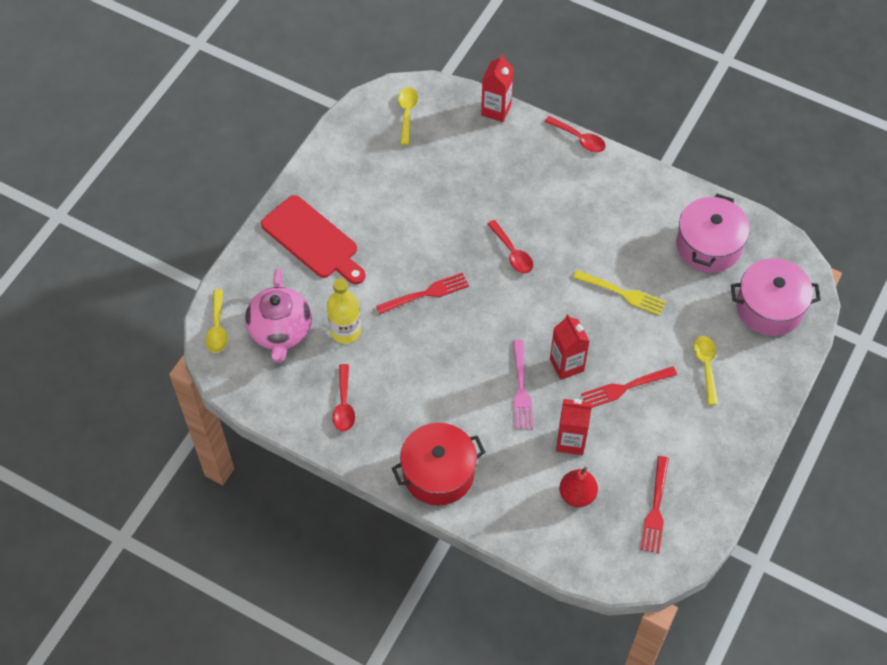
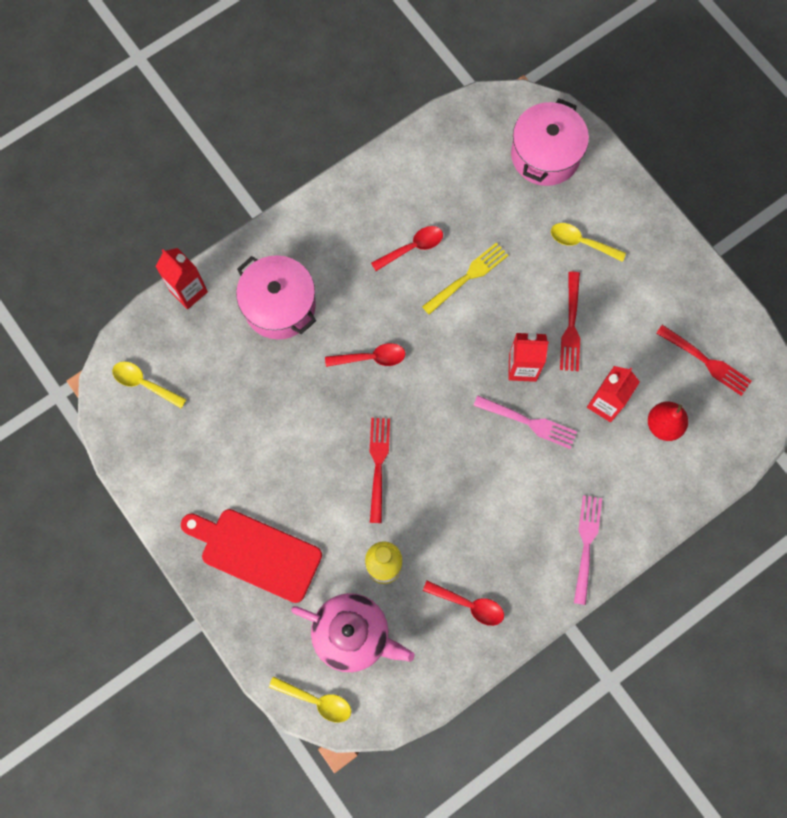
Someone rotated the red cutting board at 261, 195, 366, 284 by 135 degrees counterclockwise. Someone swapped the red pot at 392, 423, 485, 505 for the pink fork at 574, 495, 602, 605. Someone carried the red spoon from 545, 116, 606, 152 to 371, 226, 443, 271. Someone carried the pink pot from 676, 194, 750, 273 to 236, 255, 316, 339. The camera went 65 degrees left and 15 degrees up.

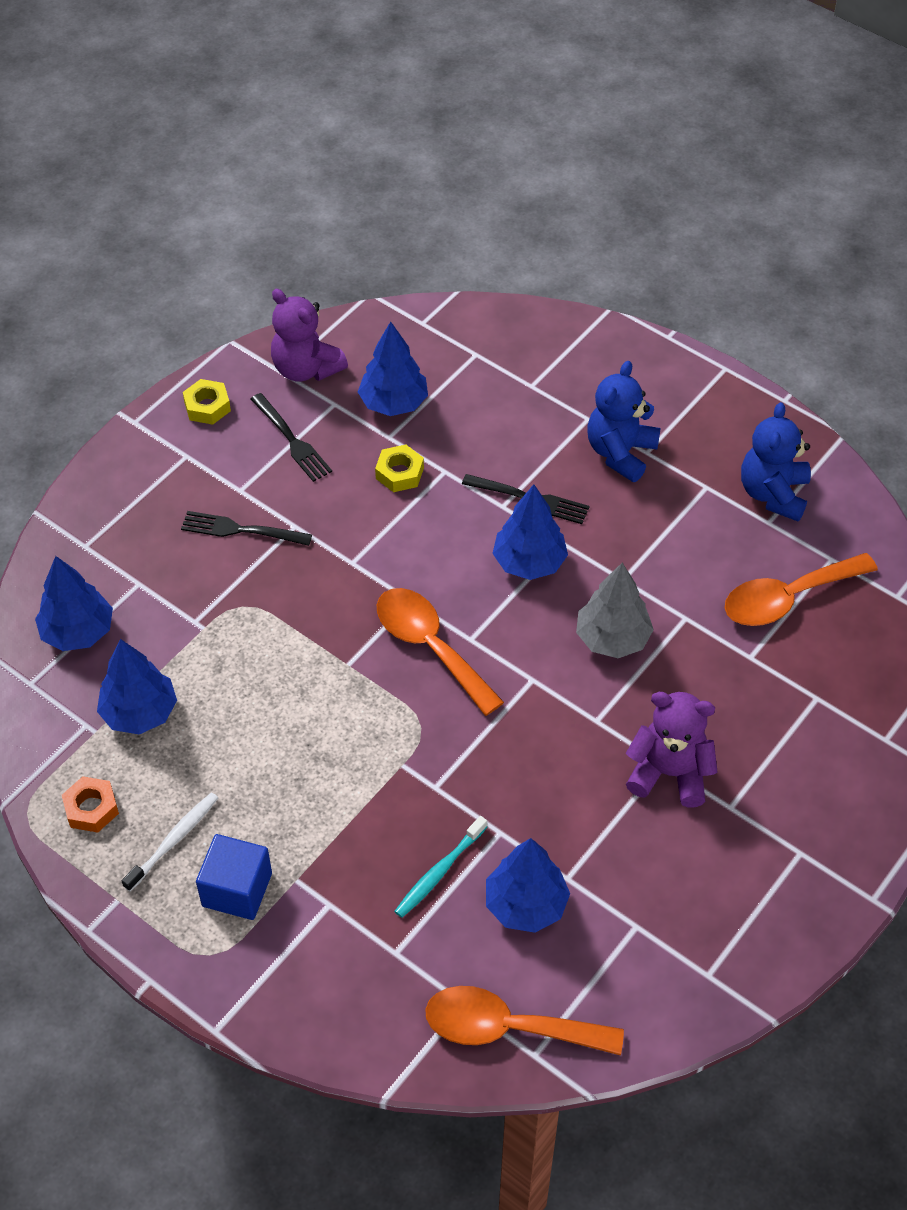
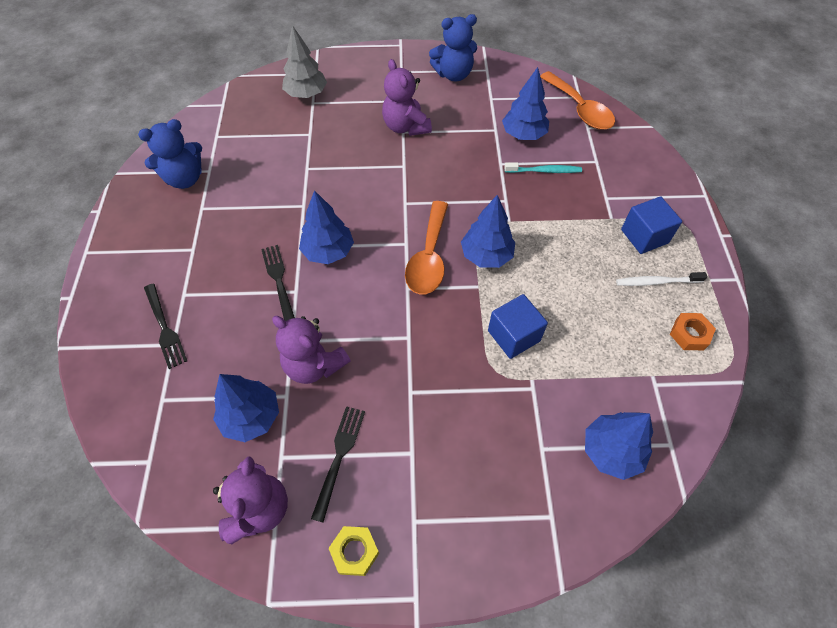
Someone carried the blue tree from 97, 639, 177, 734 to 461, 195, 515, 268. Someone carried the black fork from 181, 511, 312, 546 to 144, 284, 187, 369. Someone swapped the yellow nut at 375, 444, 424, 492 for the purple teddy bear at 272, 316, 351, 384. Someone carried the grey tree from 576, 563, 654, 658 to 282, 25, 327, 98. Someone carried the blue teddy bear from 587, 361, 661, 482 to 429, 14, 477, 81. Someone took away the orange spoon at 725, 553, 878, 626. Someone put down the blue cube at 488, 294, 548, 359. The camera went 130 degrees left and 5 degrees up.

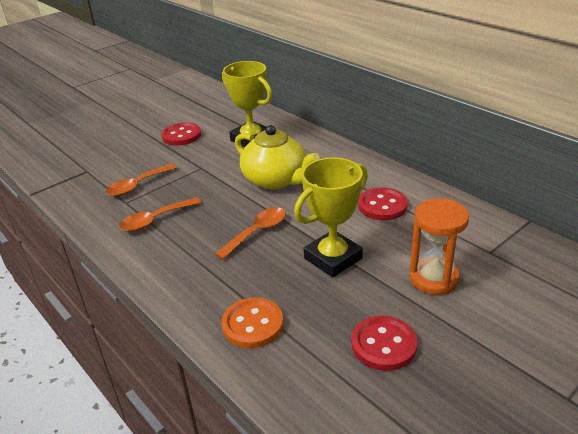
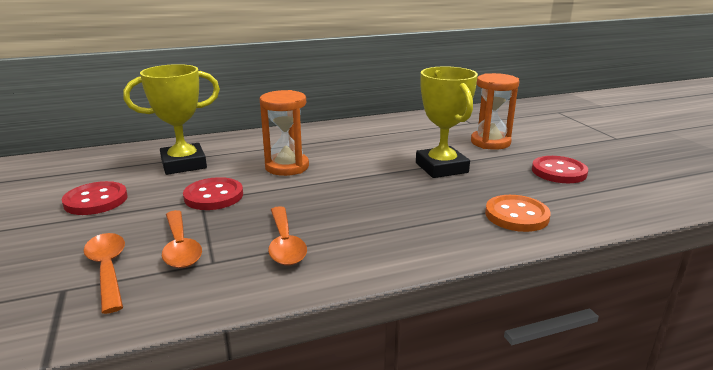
Someone carried the orange spoon from 215, 207, 286, 259 to 84, 233, 125, 314. Someone swapped the yellow teapot at 235, 125, 320, 189 for the orange hourglass at 260, 90, 309, 176. Someone carried the red button from 358, 188, 408, 220 to 183, 177, 243, 210. The camera went 70 degrees left and 10 degrees down.

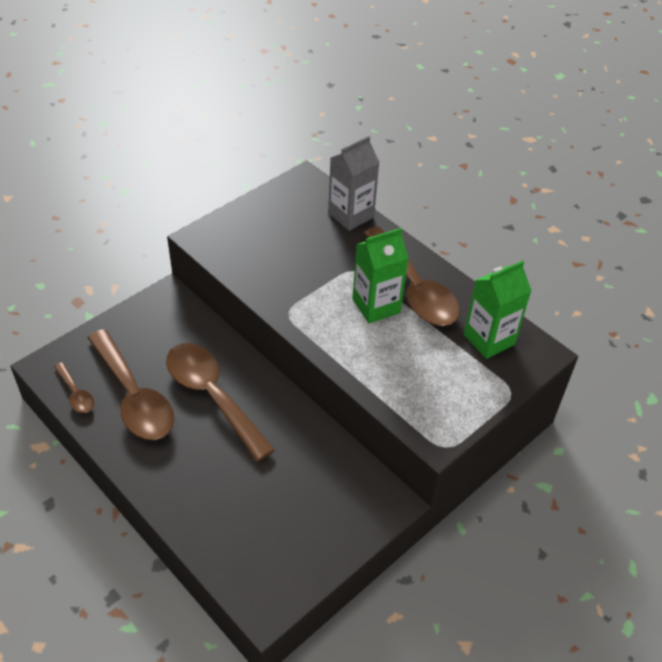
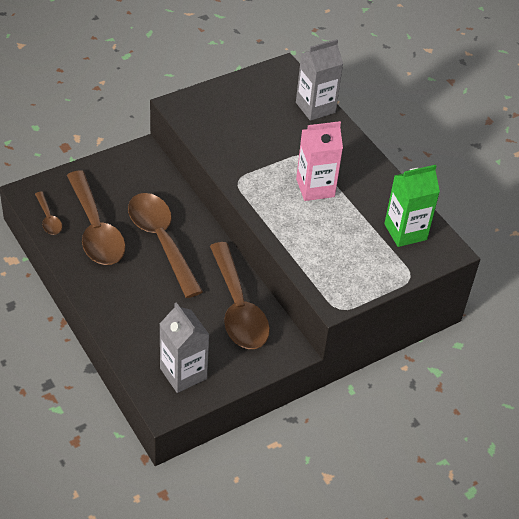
Someone repainted the green carton at 352, 228, 408, 323, which became the pink carton at 296, 121, 343, 201. Someone carried the brown spoon from 363, 227, 460, 326 to 210, 242, 270, 349. Someone put down the grey carton at 160, 302, 209, 393. The camera went 10 degrees right and 0 degrees up.

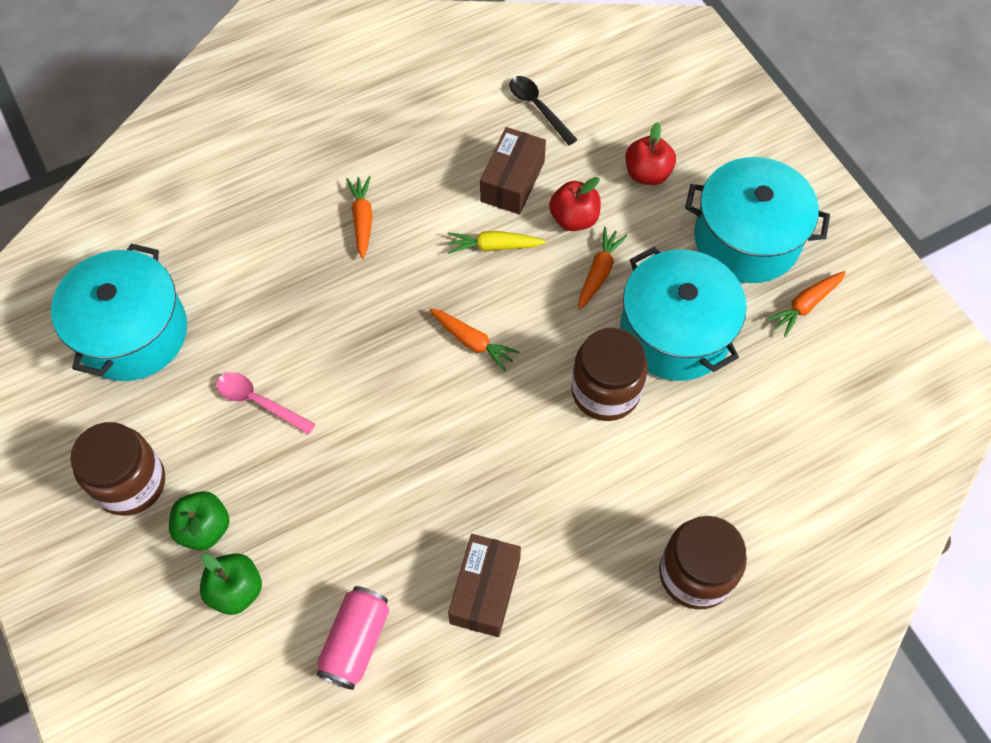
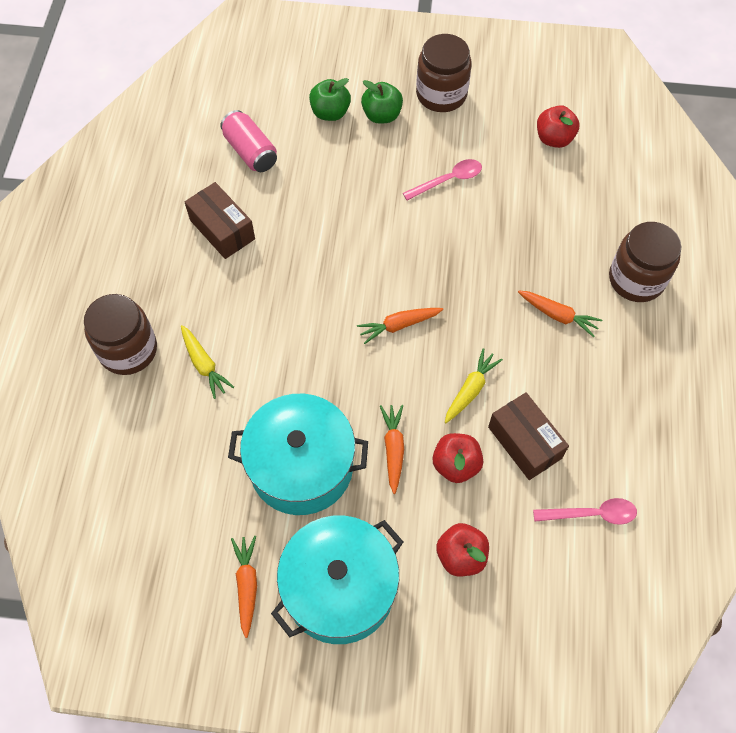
Someone swapped the turquoise pot at 51, 244, 187, 381 for the red apple at 537, 105, 580, 148. Someone repainted the black spoon at 509, 76, 578, 145, which became the pink spoon at 533, 498, 637, 525. Someone carried the brown jar from 571, 327, 648, 421 to 609, 222, 681, 302. Someone rotated the orange carrot at 578, 227, 628, 310 by 150 degrees counterclockwise. Someone put down the yellow carrot at 181, 325, 234, 399. The camera went 125 degrees right and 0 degrees up.

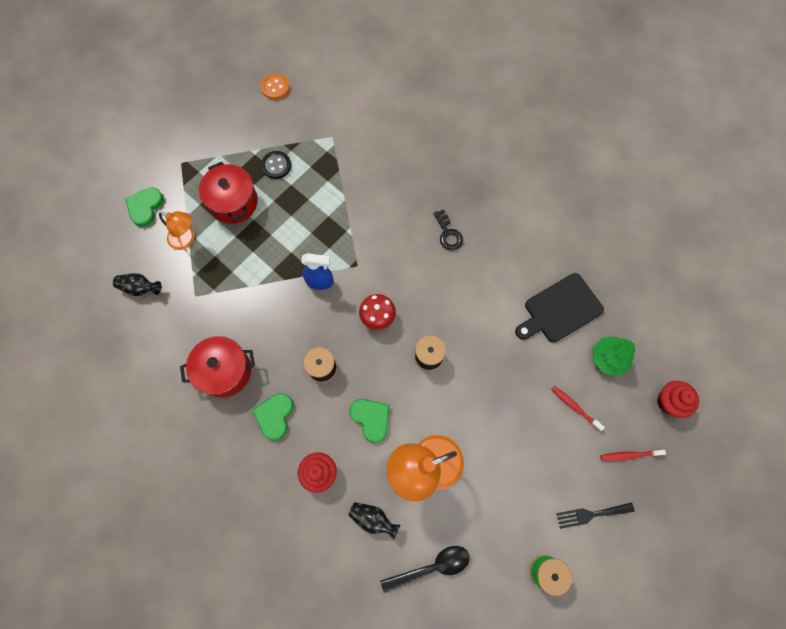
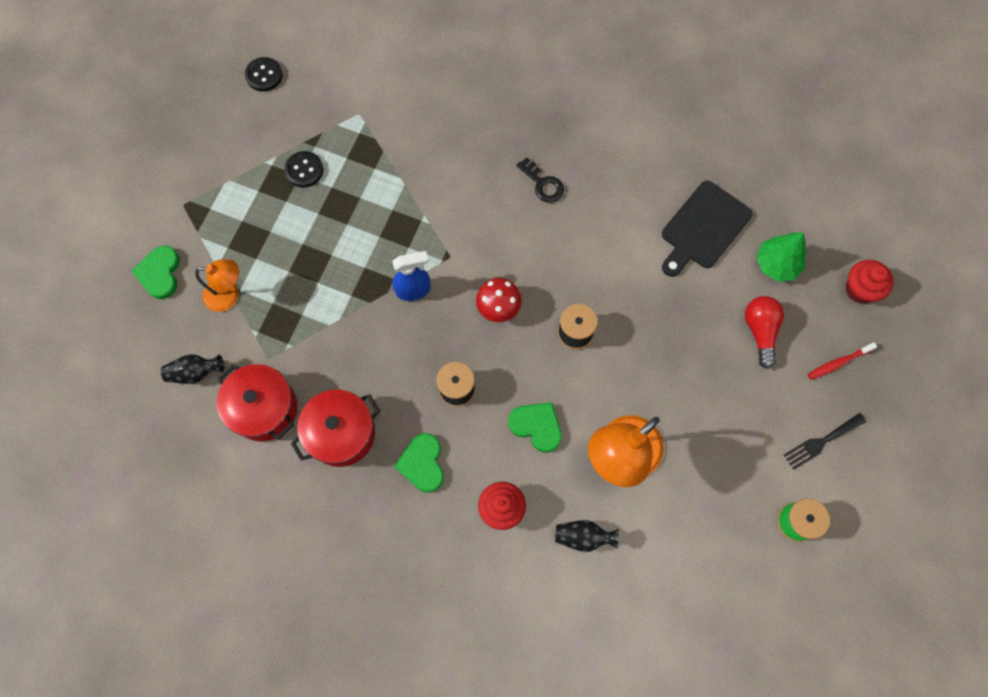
Someone carried the red pot from 199, 162, 258, 224 to 217, 364, 297, 441. Someone repainted the orange button at 261, 73, 290, 100, which became the black button at 245, 57, 283, 92. Someone took away the black spoon at 380, 546, 470, 593. Someone swapped the red toothbrush at 551, 386, 605, 431 for the red light bulb at 745, 296, 784, 369. The camera went 20 degrees left and 0 degrees up.

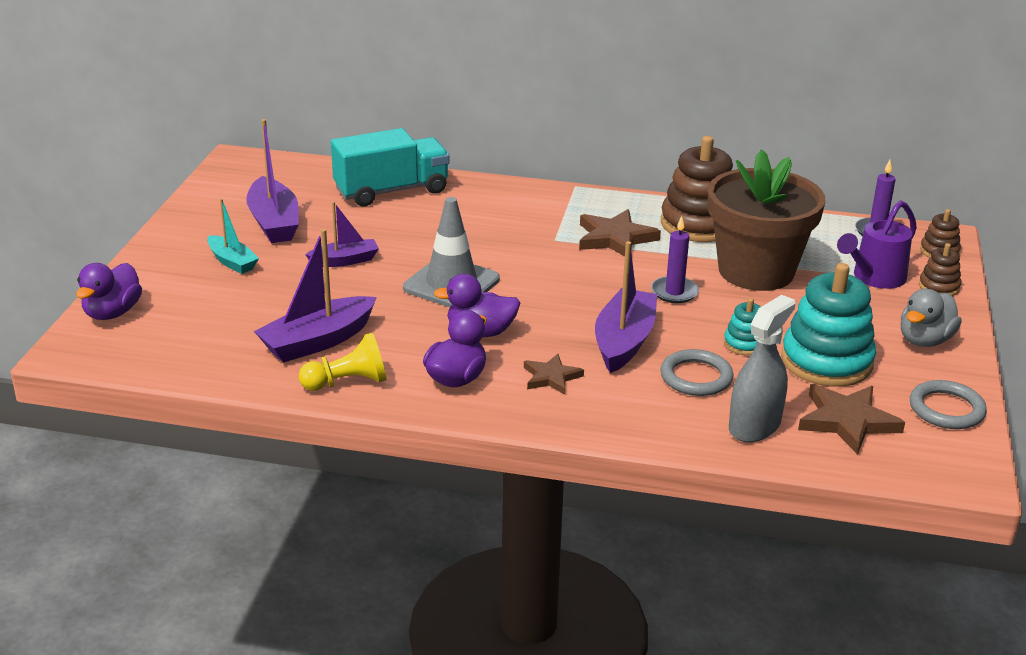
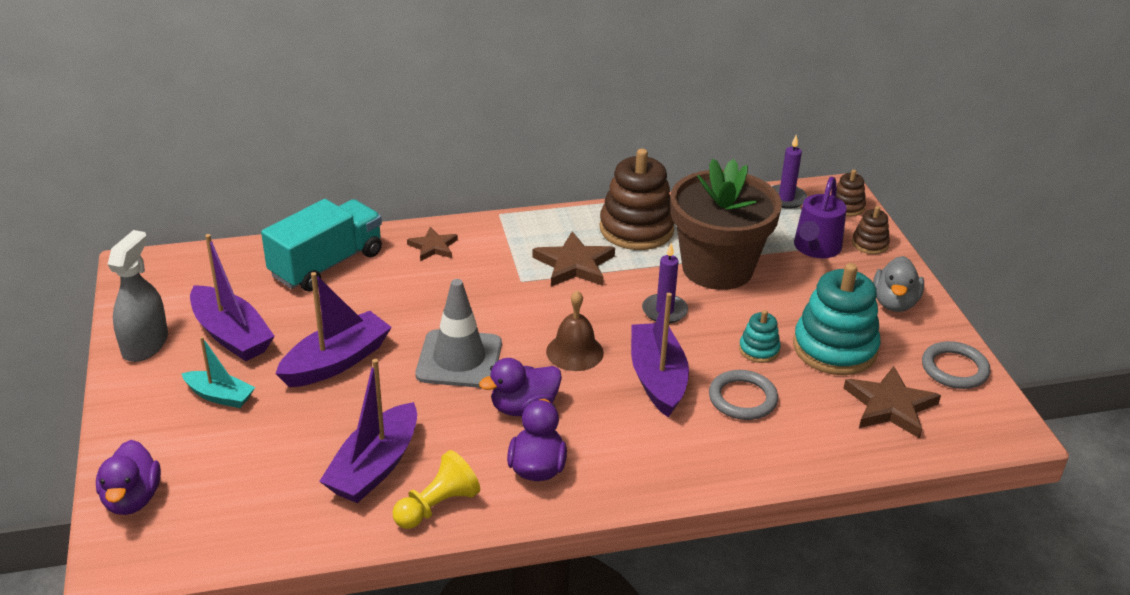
Someone scaled the purple boat at 305, 202, 379, 267 by 1.65. Someone carried the brown star from 524, 354, 584, 395 to 407, 227, 458, 261. Someone carried the grey spray bottle from 729, 295, 795, 442 to 107, 230, 168, 362. Someone put down the brown bell at 546, 290, 604, 371. The camera went 25 degrees left and 5 degrees up.

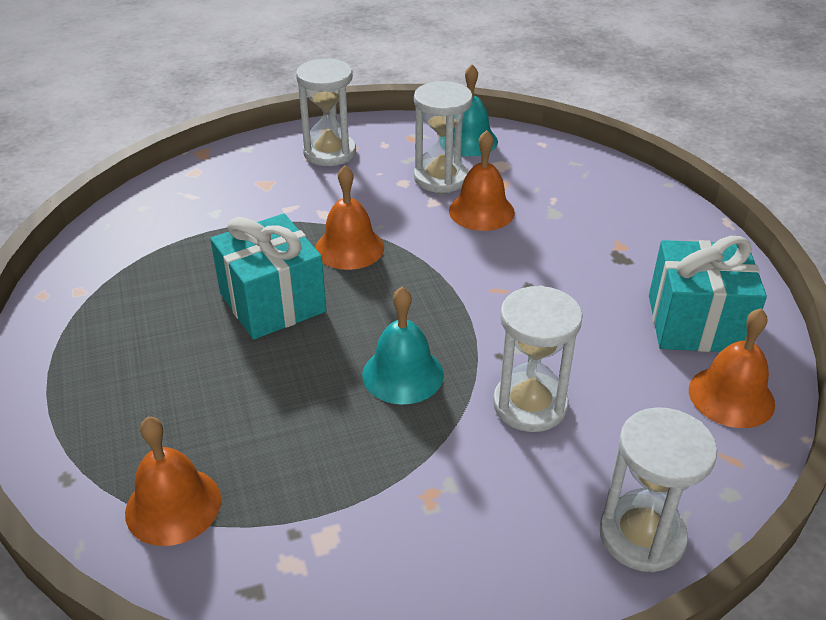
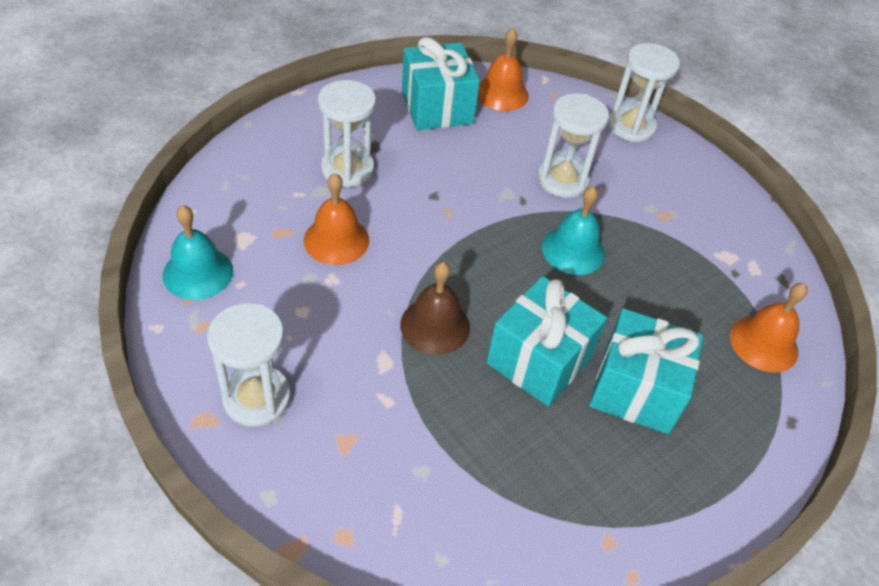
Someone repainted the orange bell at 315, 165, 384, 270, which became the brown bell at 400, 262, 470, 355. Someone carried the white hourglass from 414, 81, 473, 193 to 318, 80, 376, 187. Someone put down the turquoise gift at 589, 308, 703, 434. The camera went 115 degrees left and 10 degrees up.

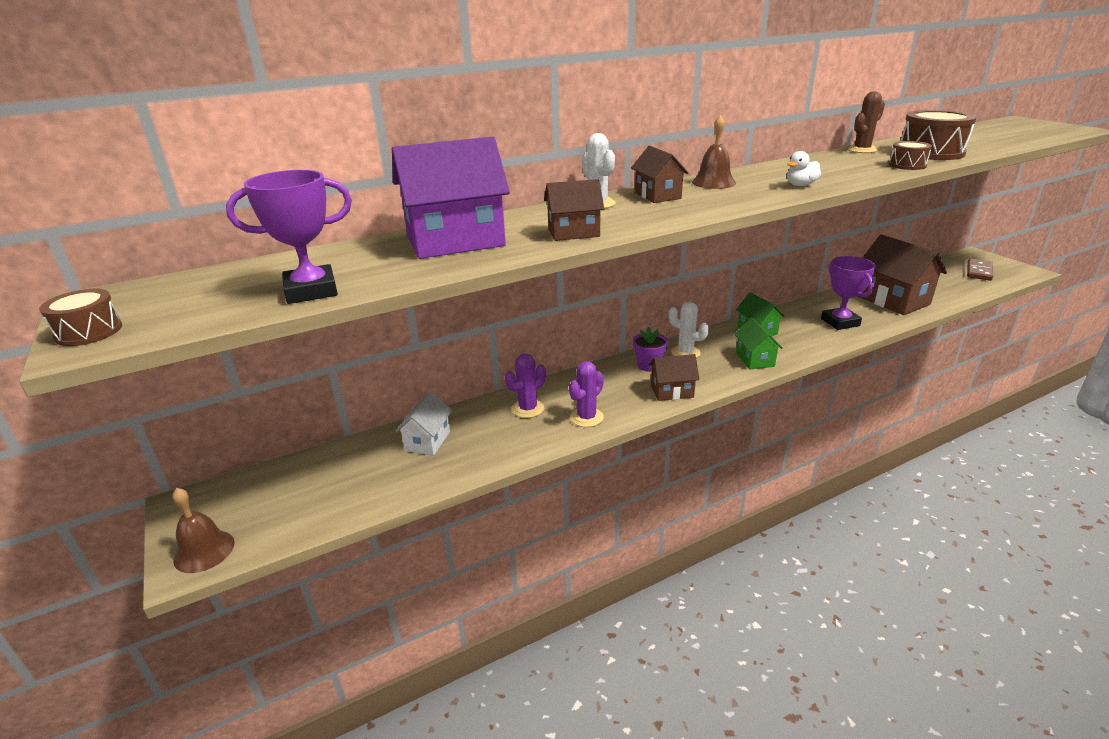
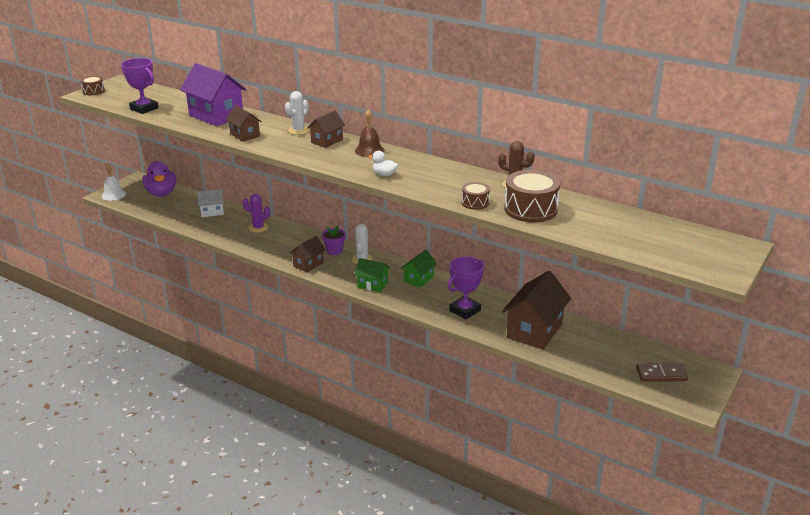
Someone repainted the brown bell at 172, 488, 234, 573, which became the white bell at 102, 162, 126, 201. Someone took away the purple cactus at 569, 361, 604, 427. Someone rotated the brown house at 649, 354, 699, 401 by 75 degrees clockwise. Someone rotated the green house at 734, 318, 783, 369 by 60 degrees clockwise. Someone put down the purple duck at 142, 161, 176, 196. The camera went 60 degrees right and 0 degrees up.

